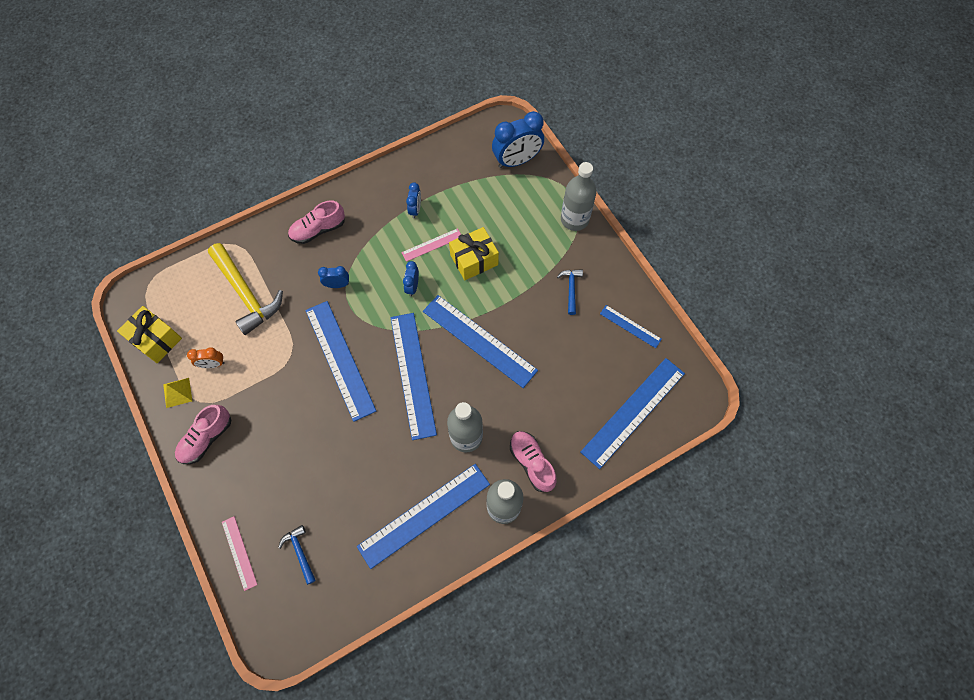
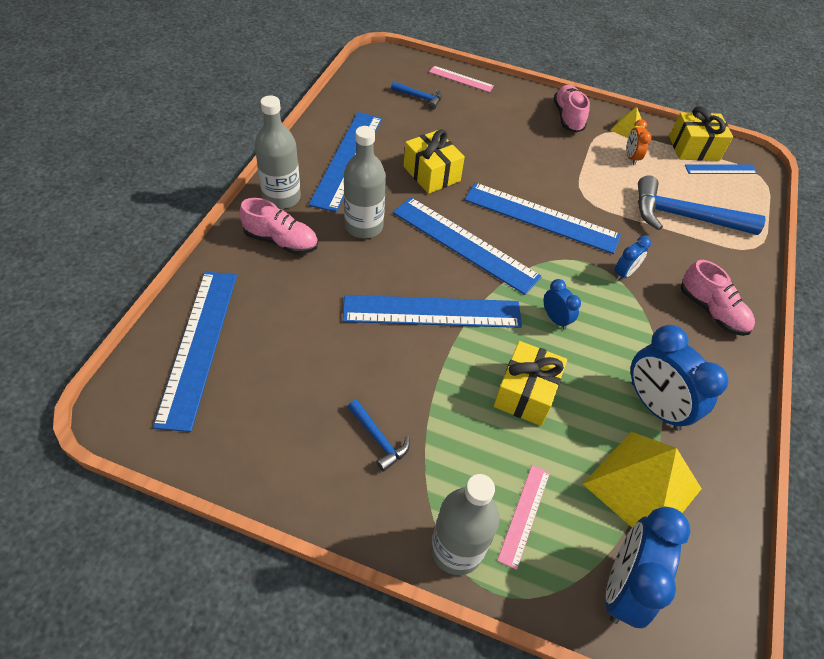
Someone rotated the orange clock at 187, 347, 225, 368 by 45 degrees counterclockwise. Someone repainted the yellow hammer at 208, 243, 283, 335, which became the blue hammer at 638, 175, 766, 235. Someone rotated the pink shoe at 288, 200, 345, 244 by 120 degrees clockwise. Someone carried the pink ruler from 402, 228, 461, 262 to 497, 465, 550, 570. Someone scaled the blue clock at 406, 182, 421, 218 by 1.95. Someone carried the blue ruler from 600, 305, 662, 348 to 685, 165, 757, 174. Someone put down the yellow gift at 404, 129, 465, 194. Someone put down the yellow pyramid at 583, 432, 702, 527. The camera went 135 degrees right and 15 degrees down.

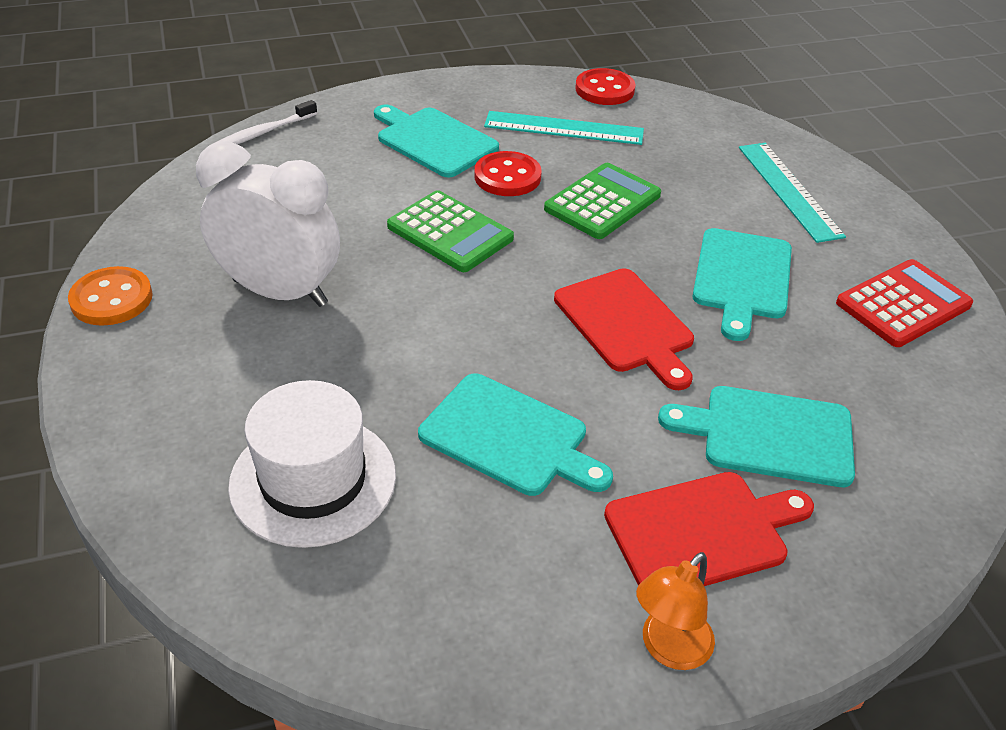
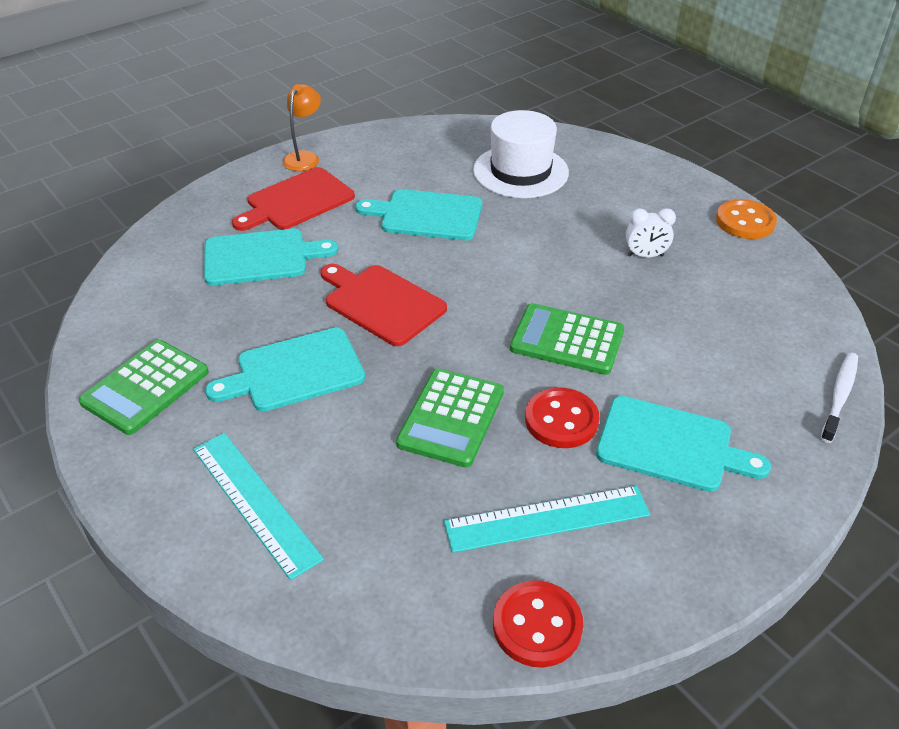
Someone scaled the white clock at 196, 142, 340, 307 by 0.44. Someone rotated the turquoise cutting board at 693, 228, 792, 341 by 105 degrees counterclockwise. Someone repainted the red calculator at 836, 259, 973, 347, which became the green calculator at 79, 340, 209, 435. The camera went 160 degrees right and 0 degrees up.

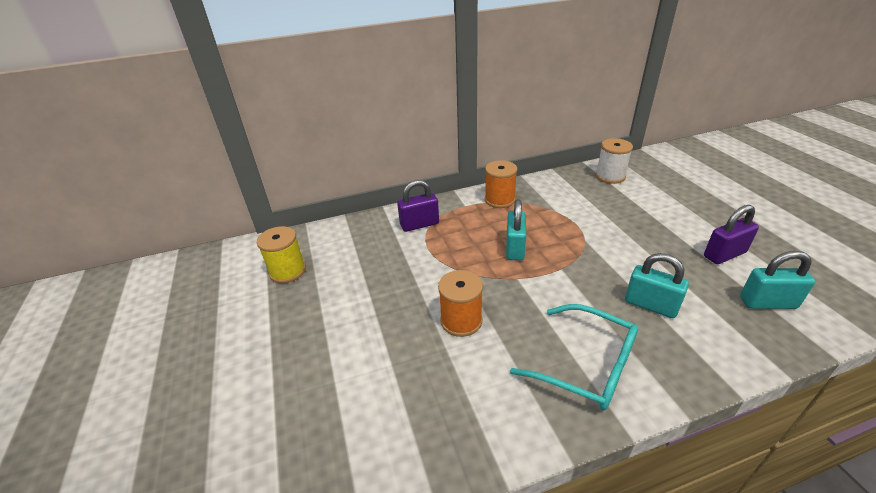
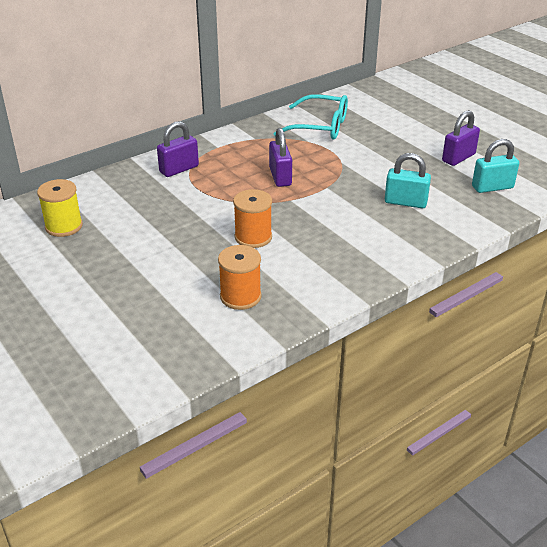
Someone carried the orange spool from 485, 160, 517, 208 to 218, 245, 262, 310. Someone repainted the turquoise padlock at 506, 199, 526, 261, which became the purple padlock at 269, 128, 292, 187. Someone carried the turquoise glasses from 510, 304, 638, 410 to 273, 94, 348, 140. Someone took away the white spool at 595, 138, 633, 184. The camera went 20 degrees left and 0 degrees up.

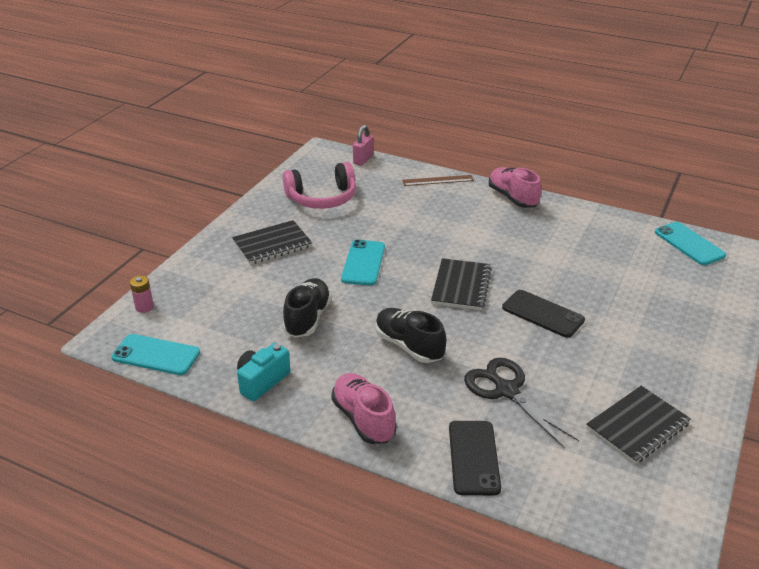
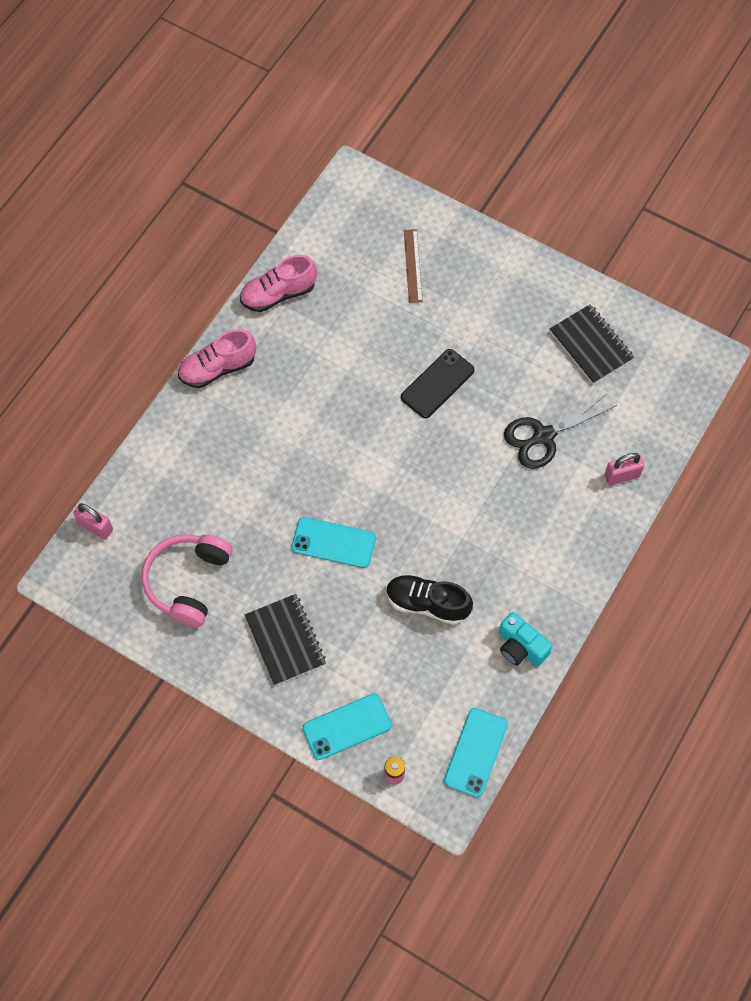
Someone rotated the pink headphones at 283, 162, 356, 209 by 150 degrees counterclockwise. Someone carried the pink shoe from 331, 373, 397, 444 to 240, 255, 317, 312. Someone took away the black shoe at 375, 308, 446, 363. Someone carried the brown ruler from 402, 175, 474, 186 to 404, 229, 423, 303. Someone took away the black notebook at 431, 258, 492, 310. Someone swapped the black phone at 449, 421, 501, 495 for the pink padlock at 604, 453, 644, 486. Someone carried the turquoise phone from 655, 222, 726, 265 to 302, 694, 392, 760. The camera went 85 degrees left and 30 degrees up.

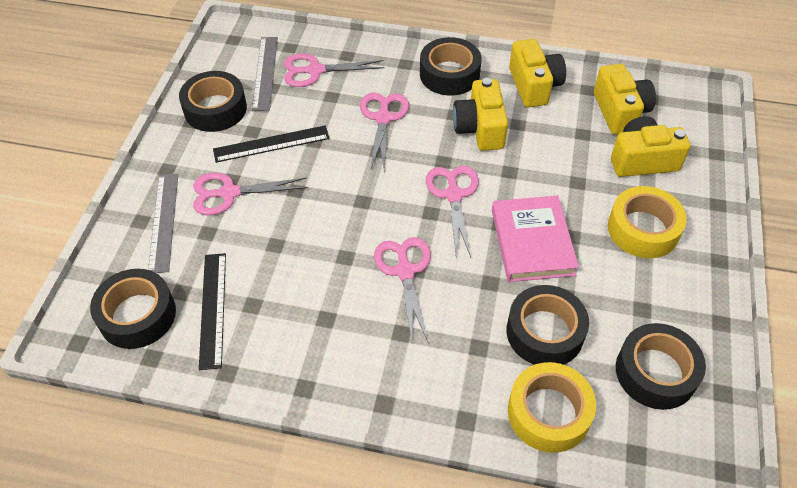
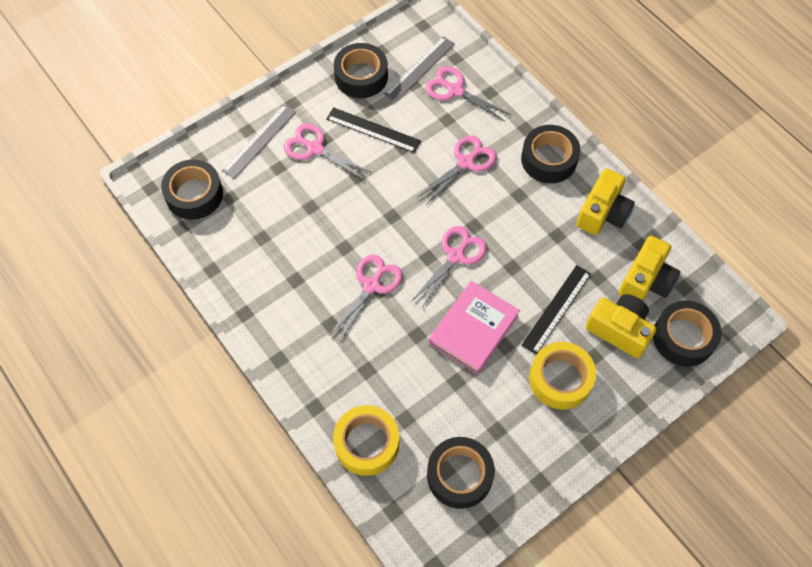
Someone carried the black ruler from 199, 253, 226, 370 to 521, 265, 591, 355. Someone took away the yellow camera at 453, 78, 508, 151. Someone carried the black tape from 507, 285, 589, 365 to 653, 301, 721, 366. The camera went 40 degrees right and 10 degrees up.

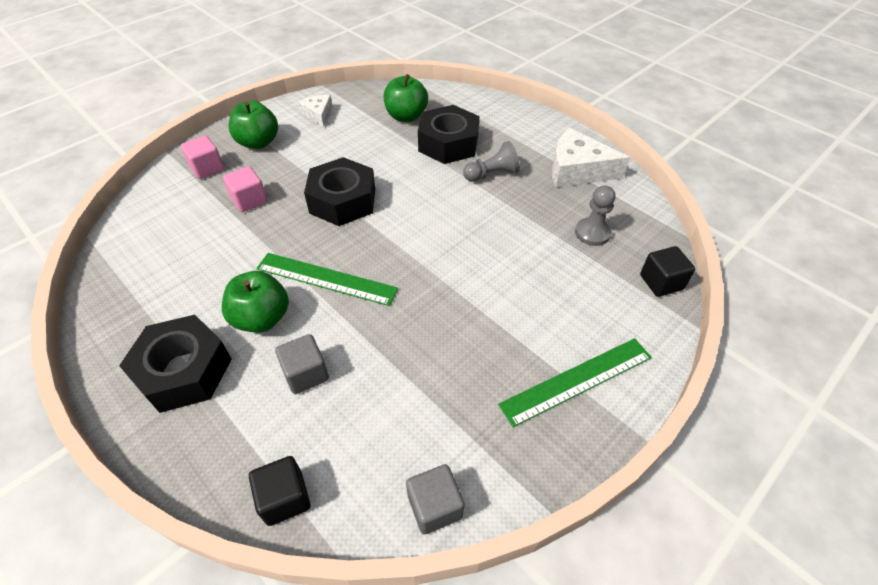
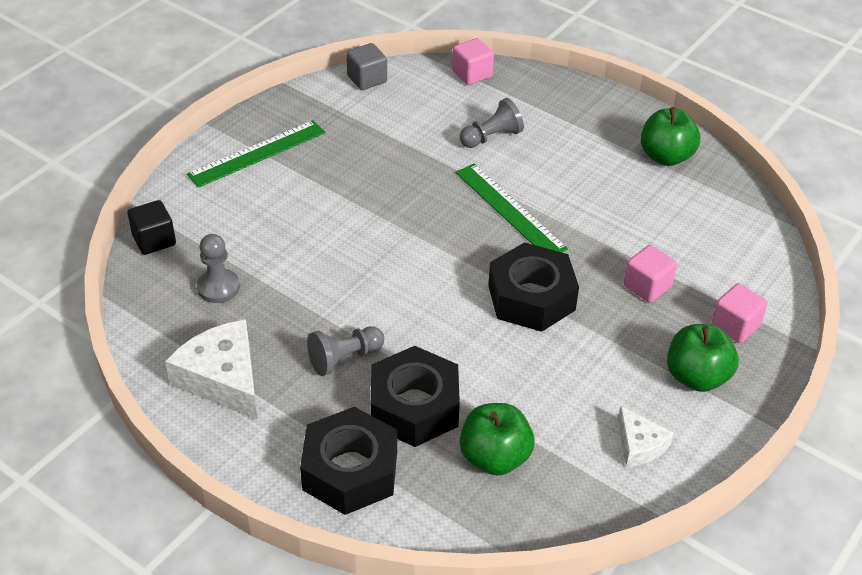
Someone carried the black nut from 119, 315, 232, 413 to 300, 407, 397, 515. Someone carried the green apple from 222, 271, 289, 333 to 641, 107, 700, 166. Someone repainted the black cube at 249, 456, 310, 526, which became the pink cube at 452, 38, 494, 85. Someone rotated the green ruler at 256, 253, 398, 306 by 45 degrees clockwise. Someone swapped the grey cube at 275, 334, 329, 394 for the grey pawn at 460, 98, 524, 148. Someone rotated the white cheese at 552, 128, 630, 187 by 135 degrees counterclockwise. The camera went 170 degrees right and 5 degrees down.

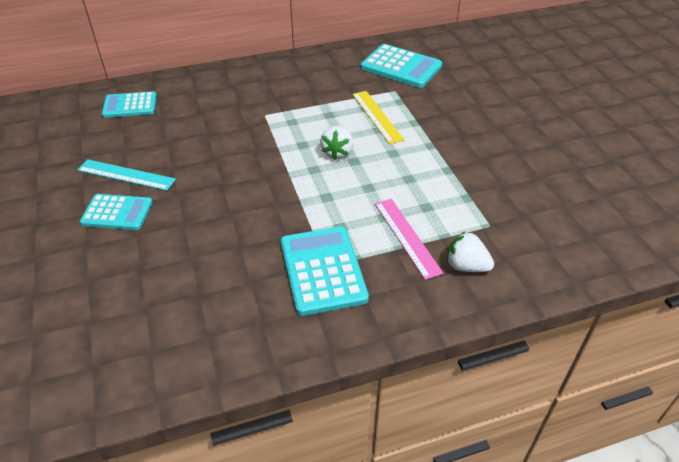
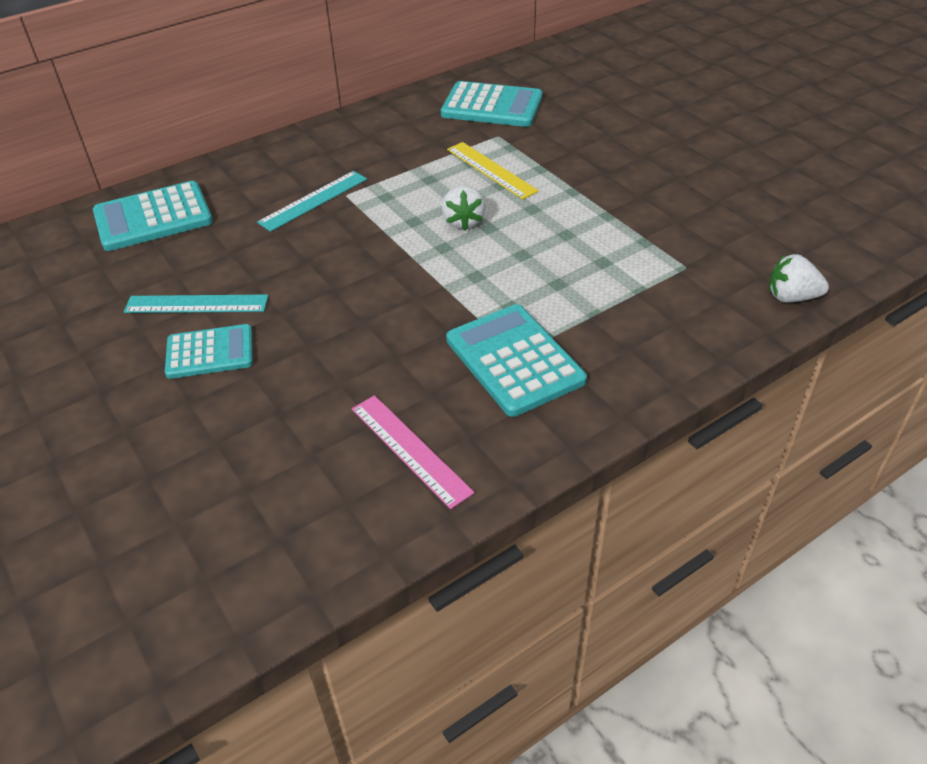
Someone scaled the turquoise calculator at 102, 91, 157, 118 by 1.51. Someone carried the pink ruler from 375, 199, 443, 280 to 352, 395, 474, 509. Someone carried the white strawberry from 447, 232, 494, 272 to 769, 254, 829, 303. Someone put down the turquoise ruler at 257, 171, 367, 232. The camera went 15 degrees left and 0 degrees up.

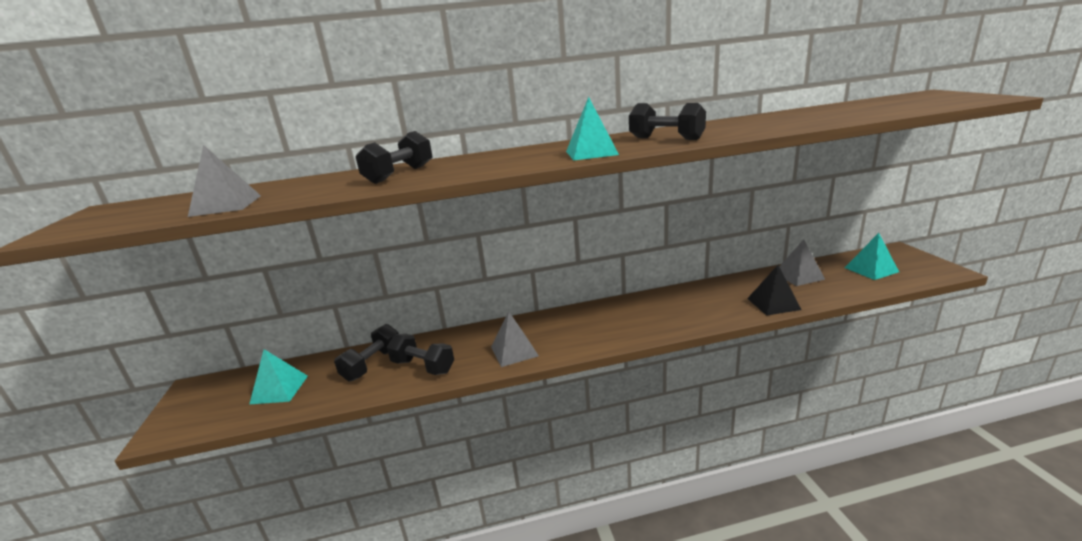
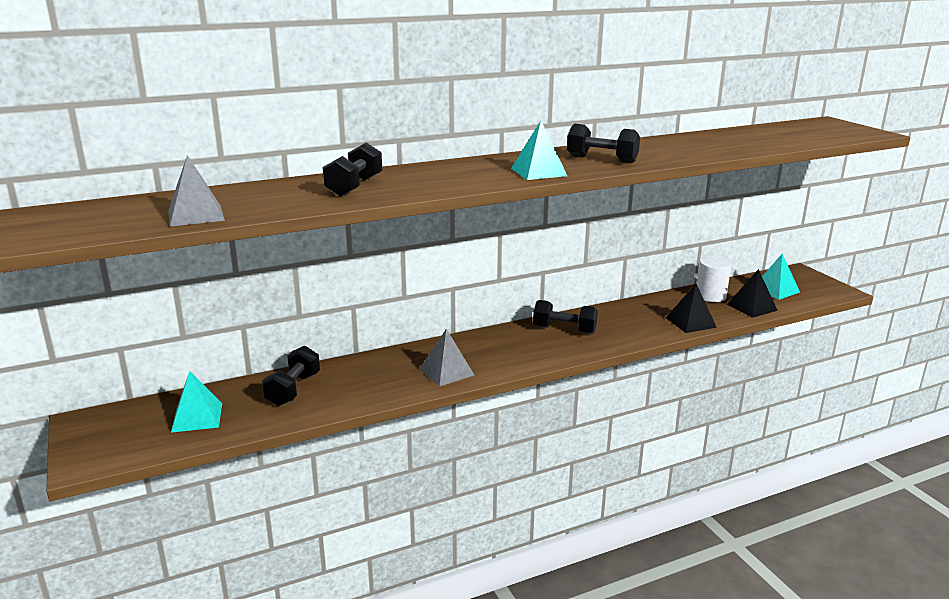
Someone carried the black dumbbell from 387, 334, 454, 375 to 533, 300, 598, 334. Someone swapped the grey pyramid at 779, 240, 825, 286 for the white cylinder at 697, 257, 731, 302. Someone put down the black pyramid at 727, 269, 778, 318. The camera went 15 degrees left and 0 degrees up.

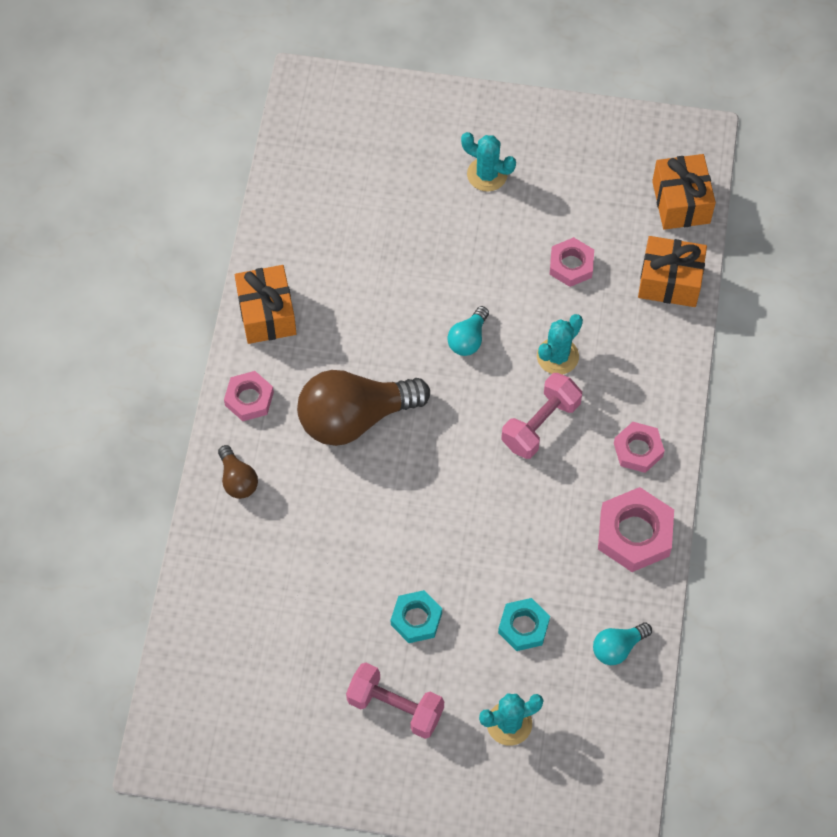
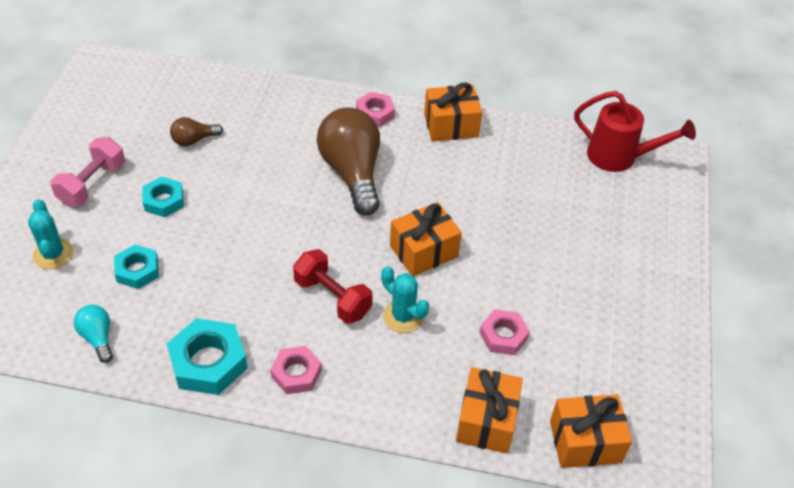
Someone carried the brown light bulb from 218, 445, 258, 499 to 170, 117, 223, 146. Someone swapped the turquoise light bulb at 447, 306, 489, 356 for the orange gift at 390, 202, 462, 276. Someone took away the turquoise cactus at 461, 132, 516, 192. Someone repainted the pink dumbbell at 501, 373, 582, 459, which became the red dumbbell at 293, 249, 373, 324. Someone repainted the pink nut at 598, 487, 674, 572, which became the turquoise nut at 167, 318, 247, 395. Someone put down the red watering can at 574, 91, 696, 172. The camera went 90 degrees right and 15 degrees down.

